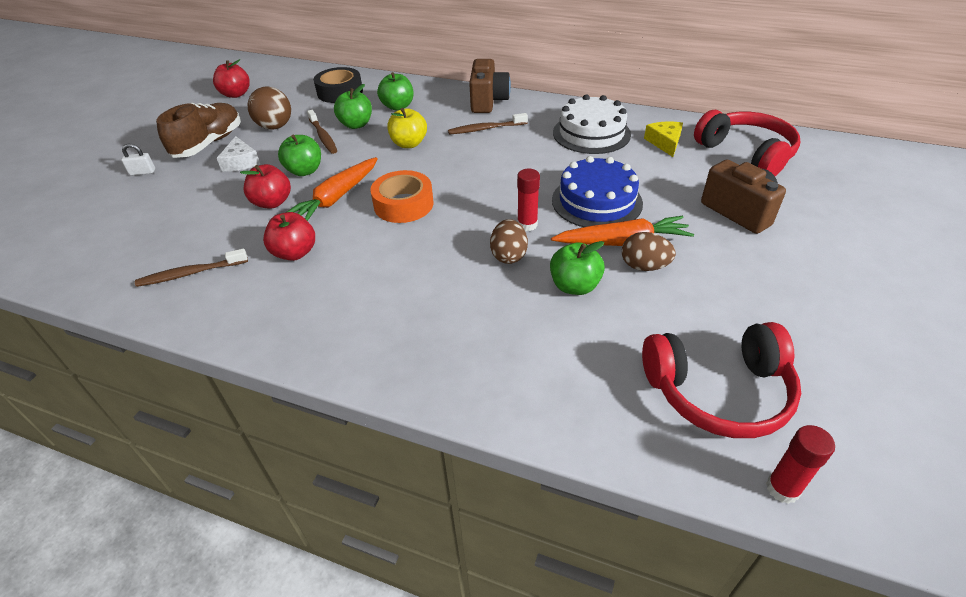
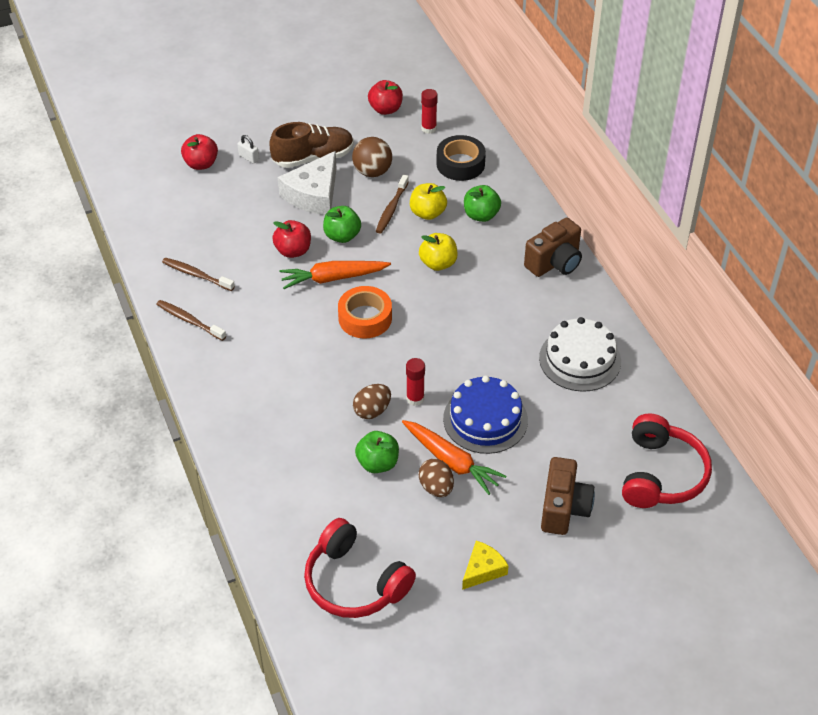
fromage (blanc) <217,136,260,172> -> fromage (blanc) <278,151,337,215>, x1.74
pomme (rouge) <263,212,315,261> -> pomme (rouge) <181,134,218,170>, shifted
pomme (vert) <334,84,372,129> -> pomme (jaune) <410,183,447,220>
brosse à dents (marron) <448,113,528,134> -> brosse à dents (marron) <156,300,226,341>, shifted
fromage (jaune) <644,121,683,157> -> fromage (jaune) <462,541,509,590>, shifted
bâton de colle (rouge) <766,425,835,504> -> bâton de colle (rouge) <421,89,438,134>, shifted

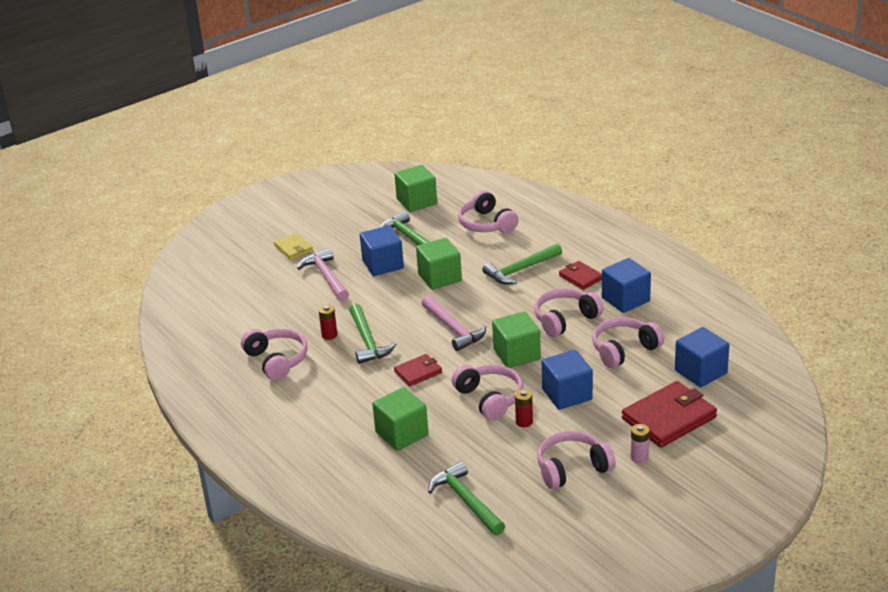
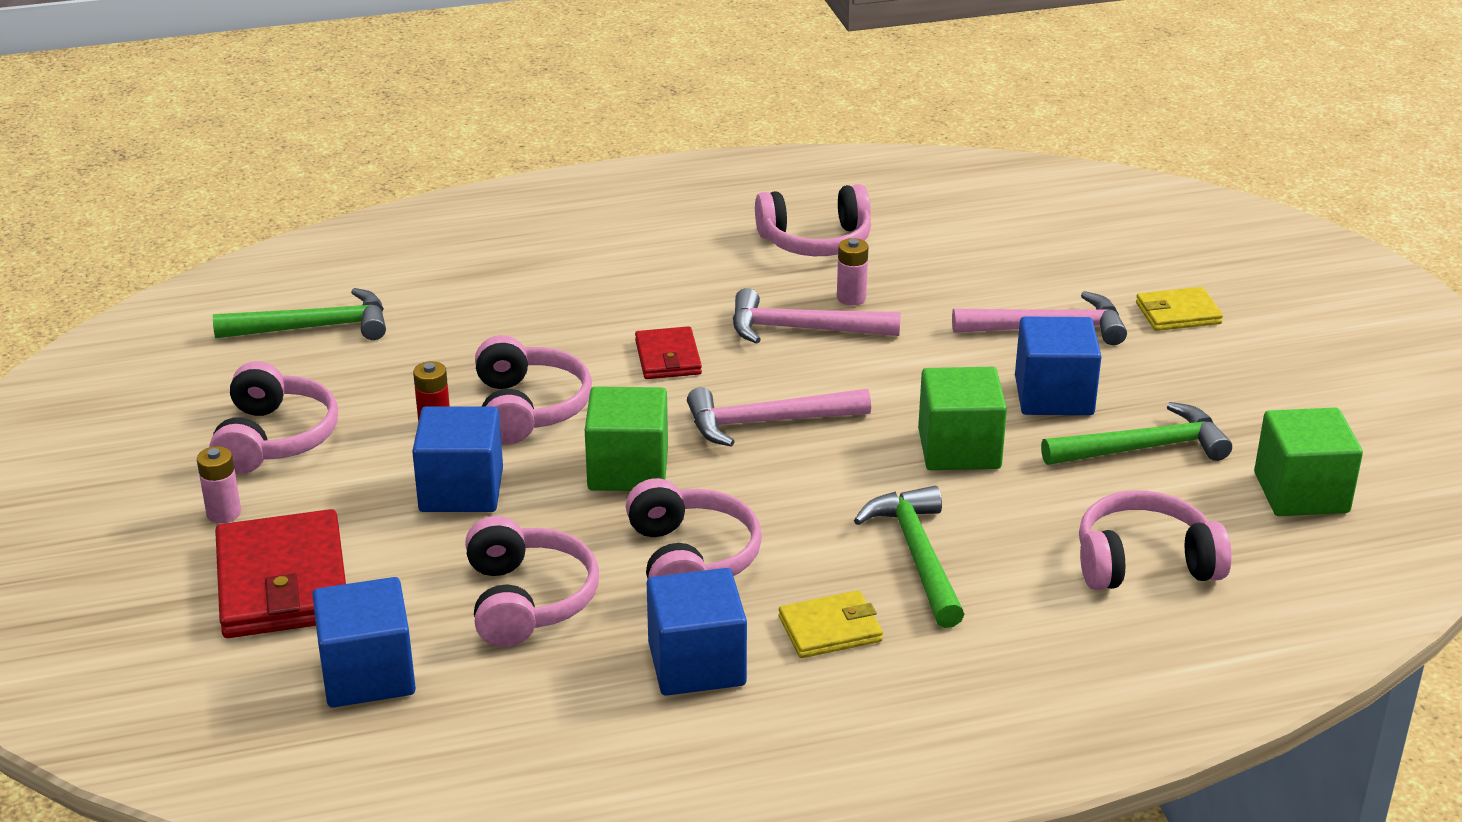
pile (rouge) <318,305,337,340> -> pile (rose) <837,238,869,305>
marteau (vert) <349,304,396,364> -> marteau (rose) <733,288,901,344>
cube (vert) <372,387,429,451> -> none
casque audio (rose) <452,365,523,421> -> casque audio (rose) <475,335,592,444>, 90 degrees counterclockwise
portefeuille (rouge) <559,261,602,290> -> portefeuille (jaune) <779,590,883,658>

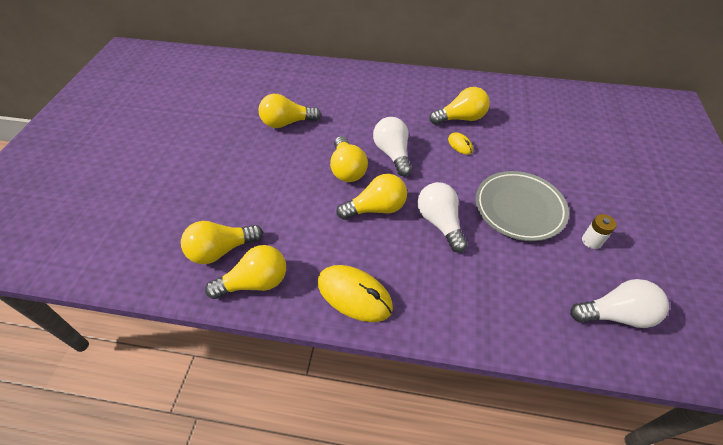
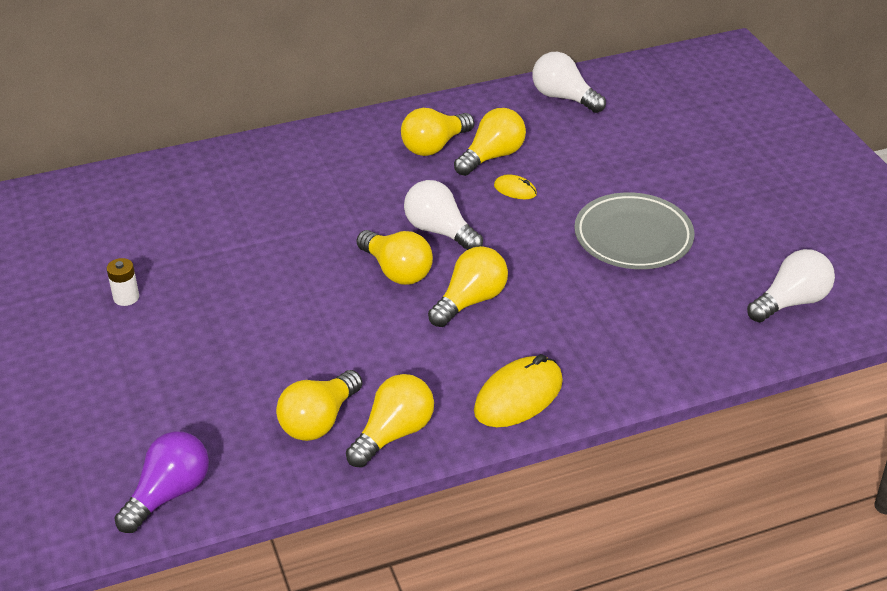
ampoule (jaune) <259,94,321,128> -> ampoule (jaune) <401,108,474,156>, shifted
souris (jaune) <318,265,393,322> -> souris (jaune) <474,354,563,427>, 45 degrees counterclockwise
ampoule (blanc) <417,182,468,253> -> ampoule (blanc) <532,52,606,113>, shifted
pile (blanc) <582,214,617,249> -> pile (blanc) <107,258,139,306>, shifted
none -> ampoule (violet) <115,431,209,533>

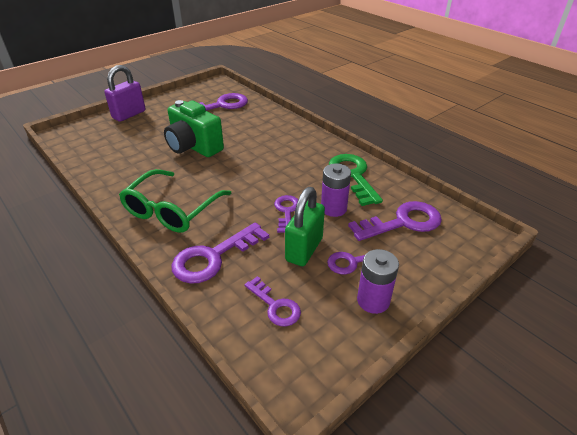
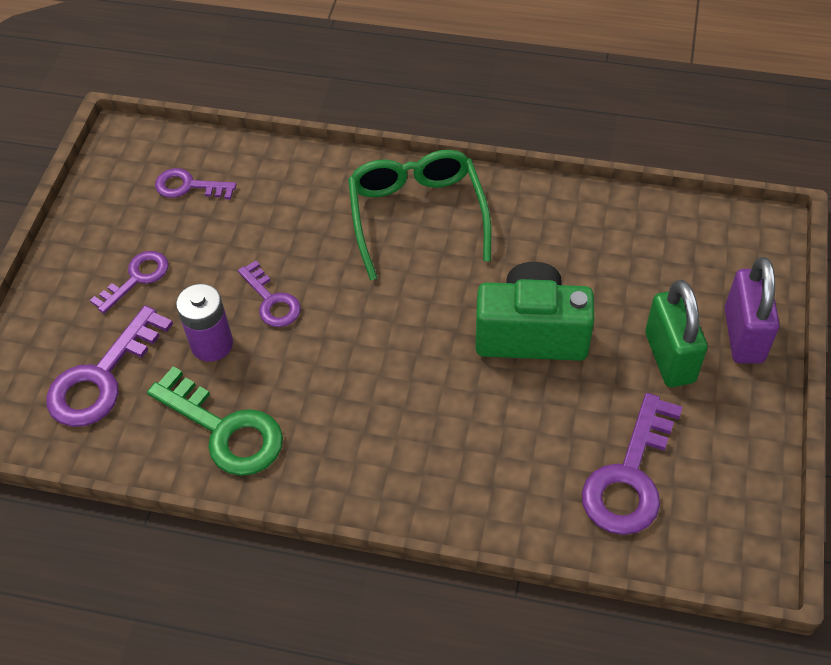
clé (violet) <171,222,269,284> -> none
cadenas (vert) <285,187,325,266> -> cadenas (vert) <645,280,708,387>, shifted
pile (violet) <357,249,399,314> -> none

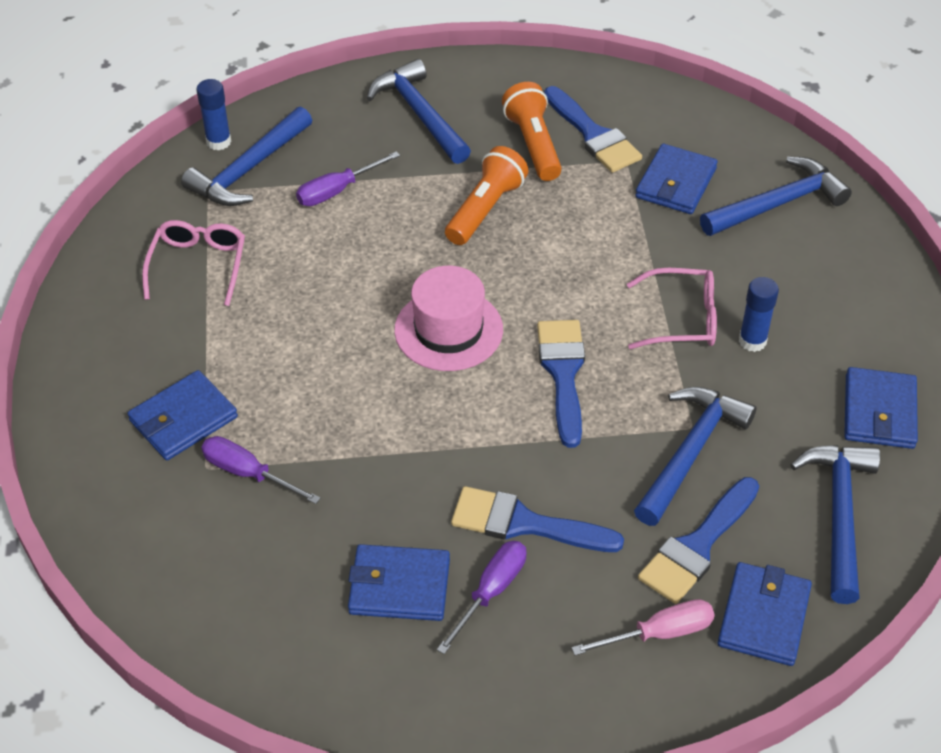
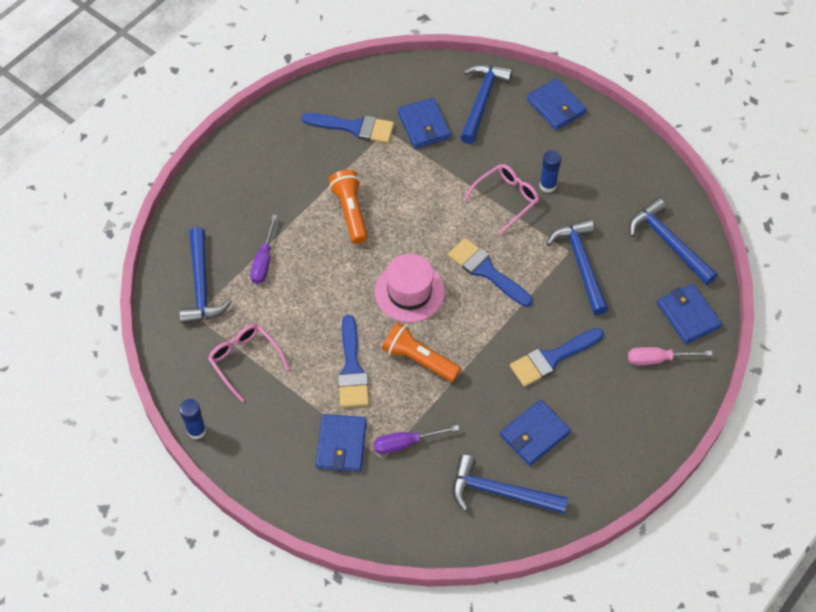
bâton de colle (bleu) <197,79,231,151> -> bâton de colle (bleu) <179,399,206,439>, shifted
marteau (bleu) <367,59,471,164> -> marteau (bleu) <453,455,568,514>, shifted
tournevis (violet) <437,541,526,654> -> none
lampe de poche (orange) <502,82,562,181> -> lampe de poche (orange) <382,322,461,382>, shifted
tournevis (rose) <571,599,715,655> -> tournevis (rose) <628,347,713,365>, 120 degrees counterclockwise
pinceau (bleu) <638,477,759,604> -> pinceau (bleu) <338,315,369,407>, shifted
portefeuille (bleu) <844,367,918,449> -> portefeuille (bleu) <527,78,587,130>, shifted

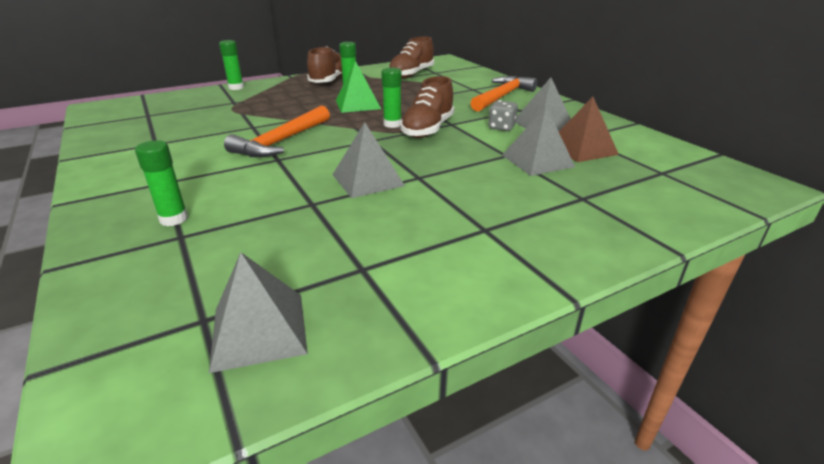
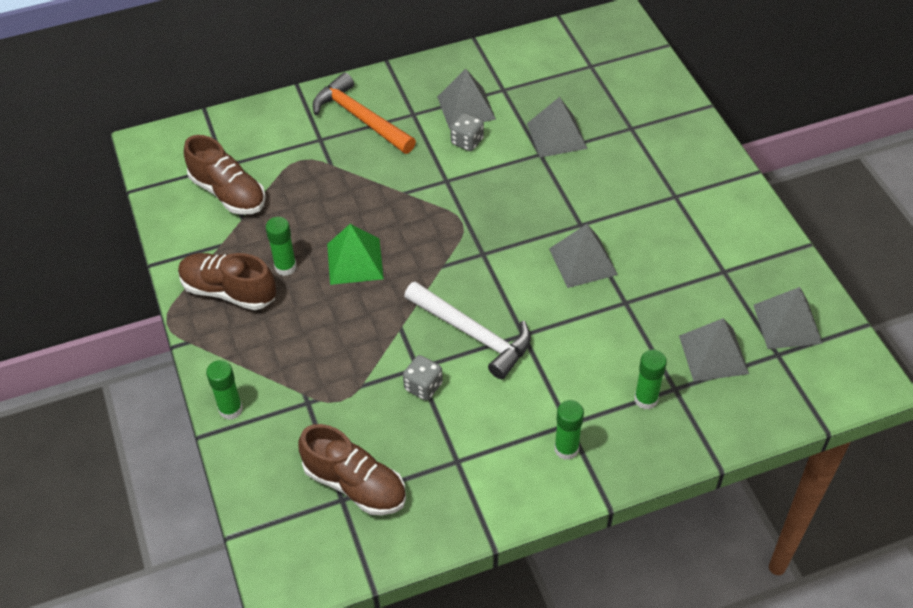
marteau (orange) <224,106,330,158> -> marteau (blanc) <404,282,531,379>
bâton de colle (vert) <381,68,402,128> -> bâton de colle (vert) <555,400,584,460>, shifted
chaussure (marron) <400,76,454,138> -> chaussure (marron) <298,424,406,515>, shifted
pyramide (marron) <559,97,619,162> -> none
none -> dé (gris) <403,355,443,401>
none -> pyramide (gris) <679,318,749,382>

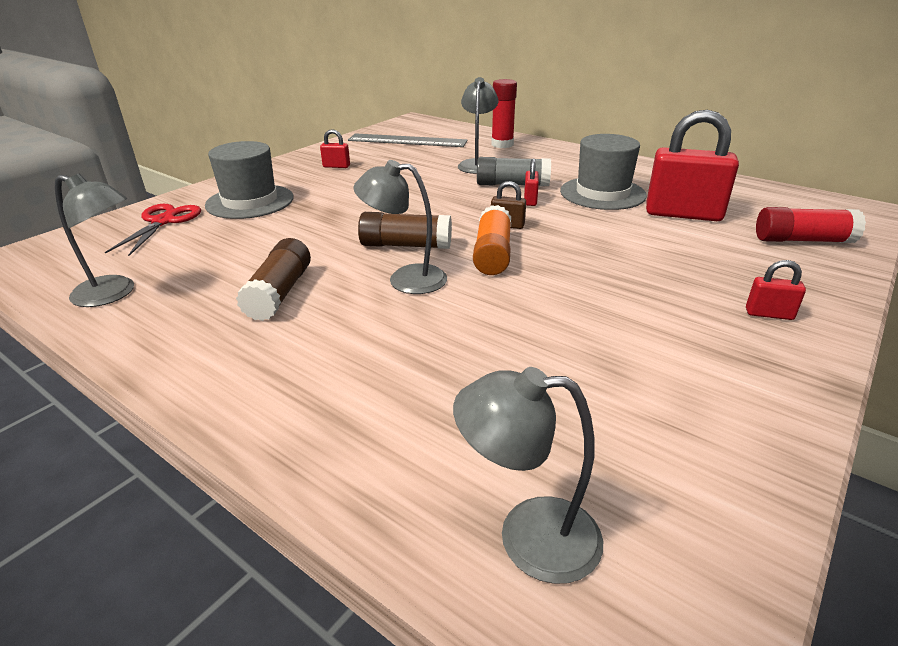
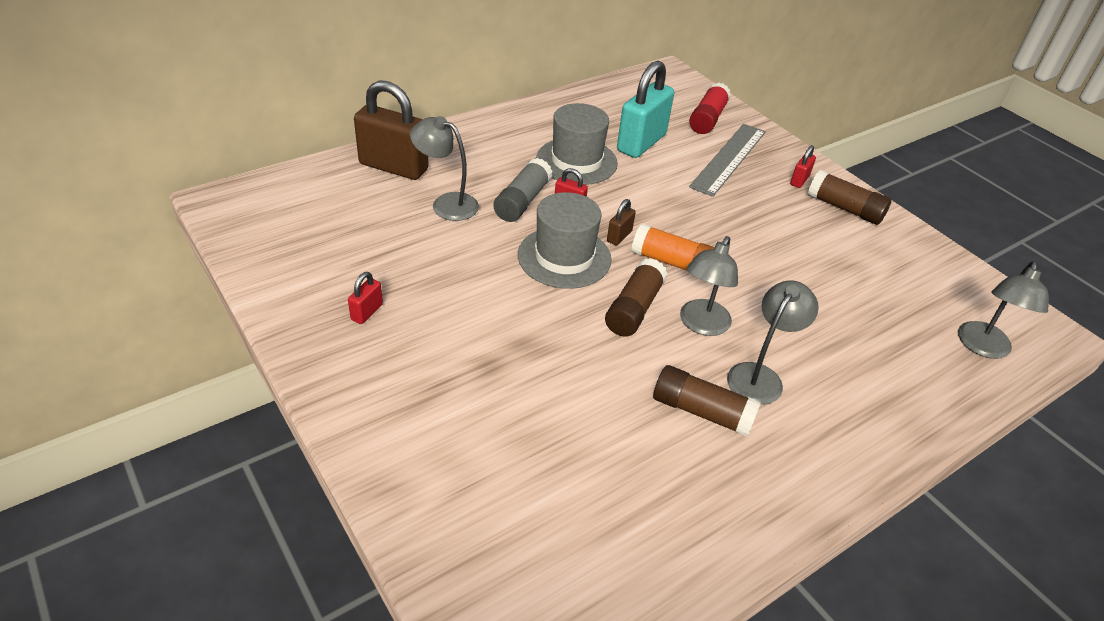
lampe (gris) <55,174,134,307> -> lampe (gris) <727,280,819,405>, shifted
ciseaux (rouge) <105,204,201,256> -> none
chapeau (gris) <205,141,294,219> -> chapeau (gris) <518,192,612,289>, shifted
règle (gris) <348,133,468,147> -> règle (gris) <689,124,766,197>, shifted
bâton de colle (rouge) <491,79,517,148> -> cadenas (marron) <354,80,429,180>
cadenas (rouge) <646,110,739,221> -> cadenas (turquoise) <617,61,674,158>
none -> bâton de colle (marron) <808,170,891,225>

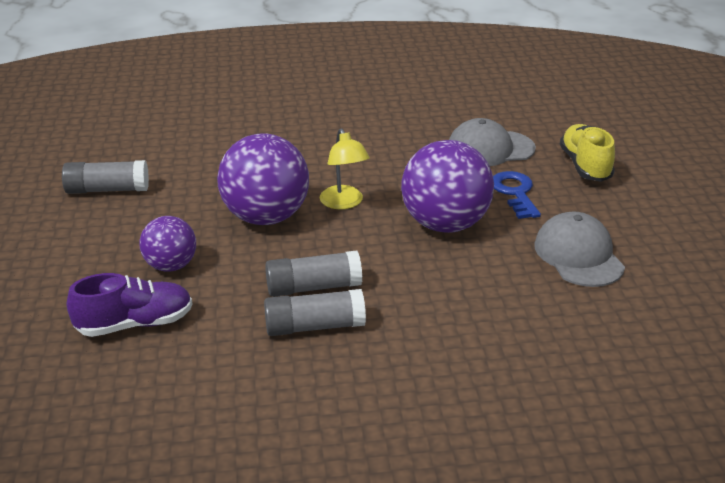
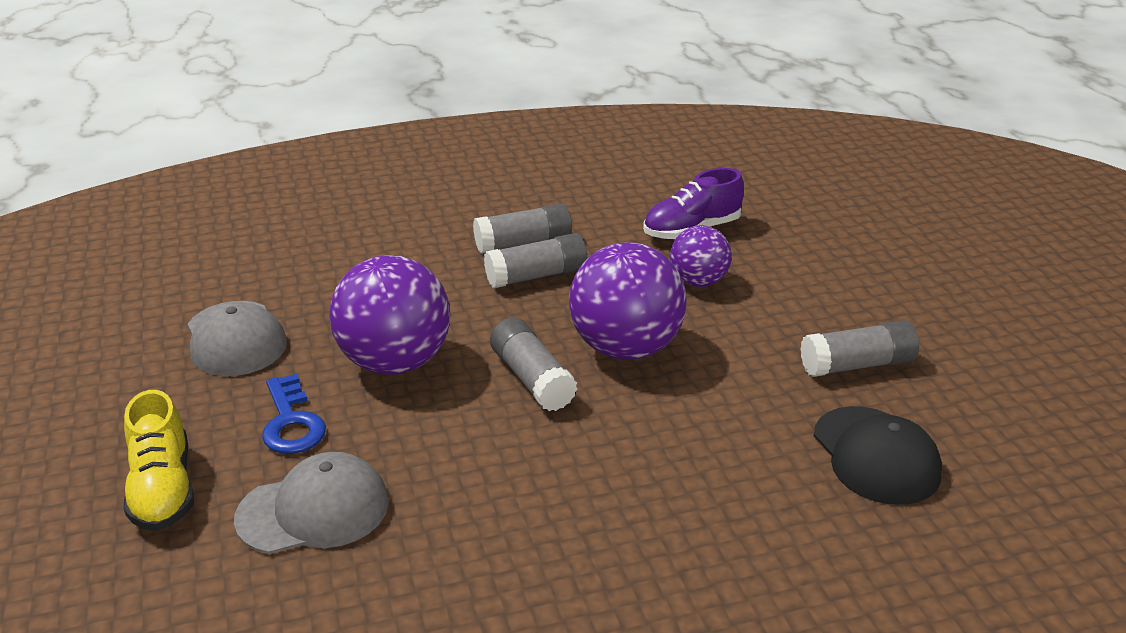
lampe (jaune) <320,128,370,209> -> bâton de colle (gris) <490,317,577,411>
none -> casquette (noir) <814,406,942,505>

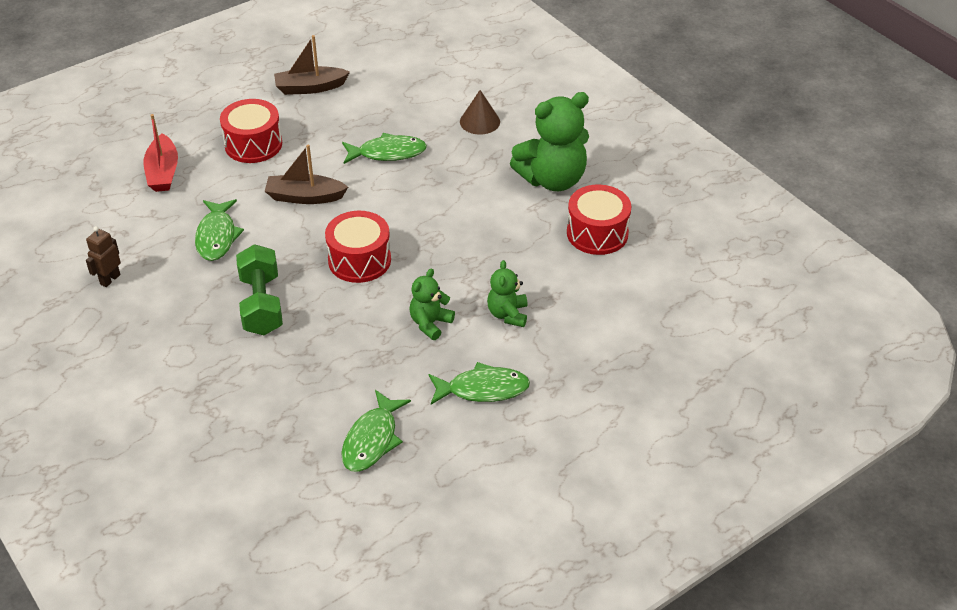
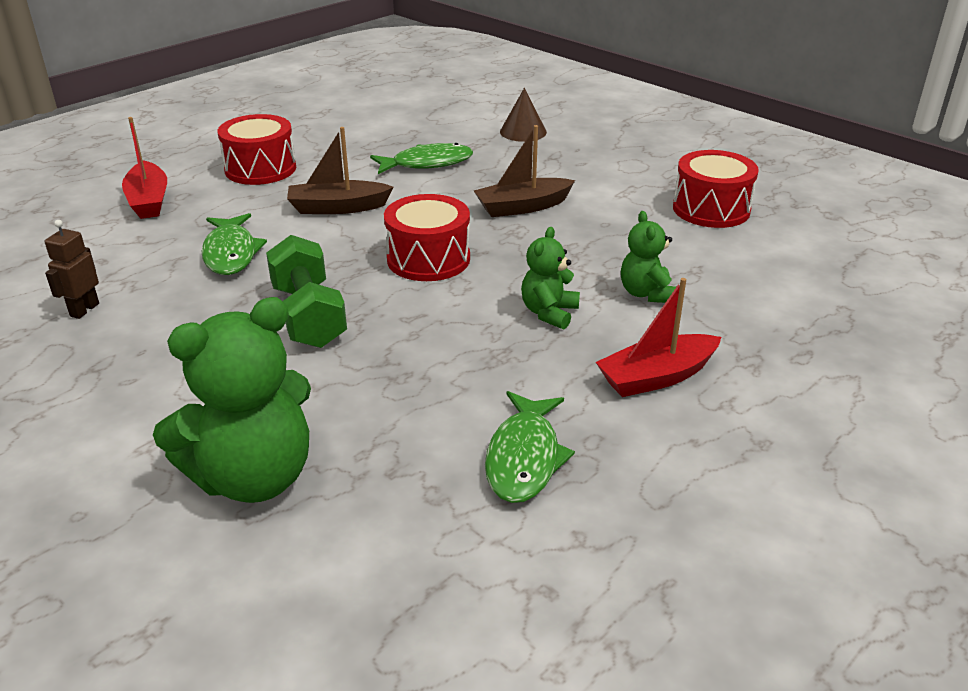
bateau (marron) <274,35,350,95> -> bateau (marron) <474,125,575,217>, shifted
poisson (vert) <429,362,530,405> -> bateau (rouge) <596,278,721,397>
ours en peluche (vert) <510,92,589,191> -> ours en peluche (vert) <153,297,311,503>, shifted

